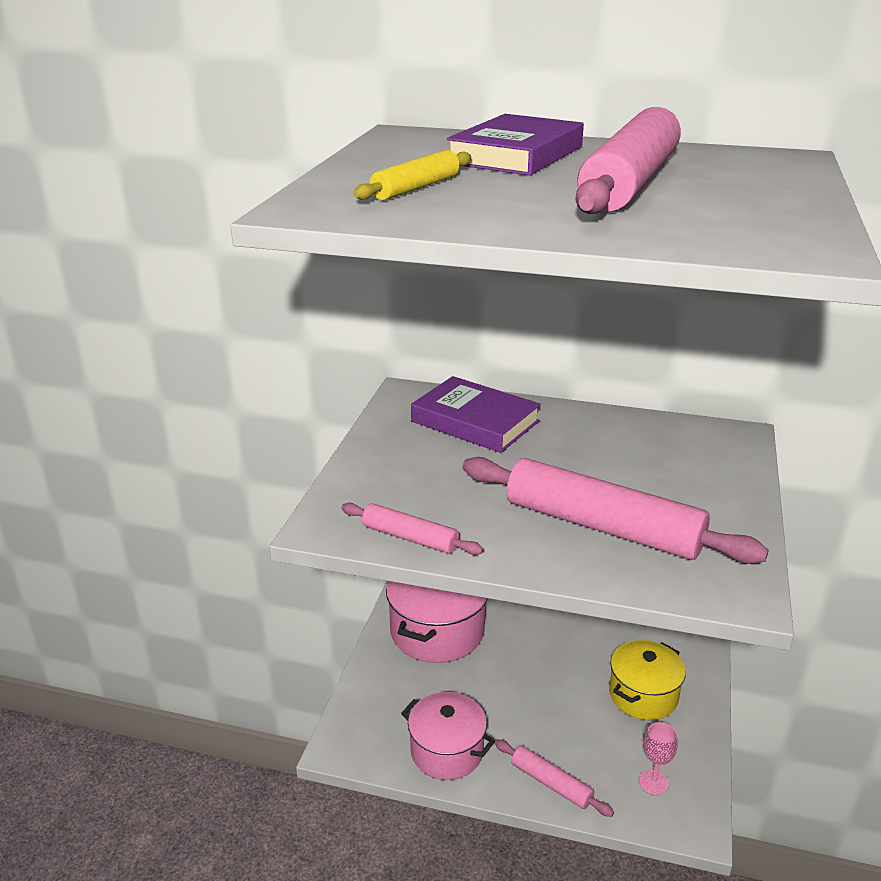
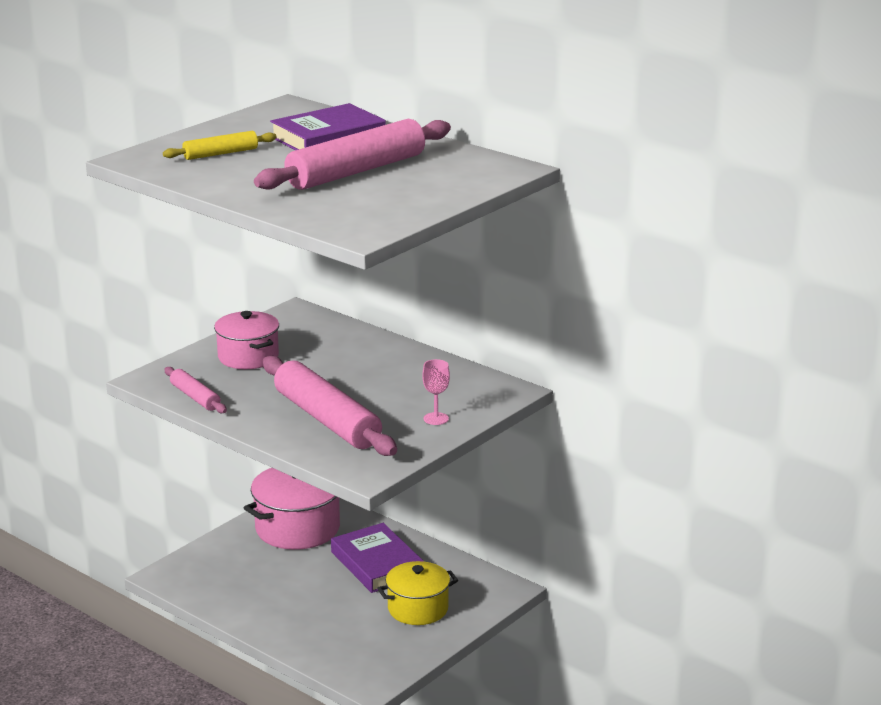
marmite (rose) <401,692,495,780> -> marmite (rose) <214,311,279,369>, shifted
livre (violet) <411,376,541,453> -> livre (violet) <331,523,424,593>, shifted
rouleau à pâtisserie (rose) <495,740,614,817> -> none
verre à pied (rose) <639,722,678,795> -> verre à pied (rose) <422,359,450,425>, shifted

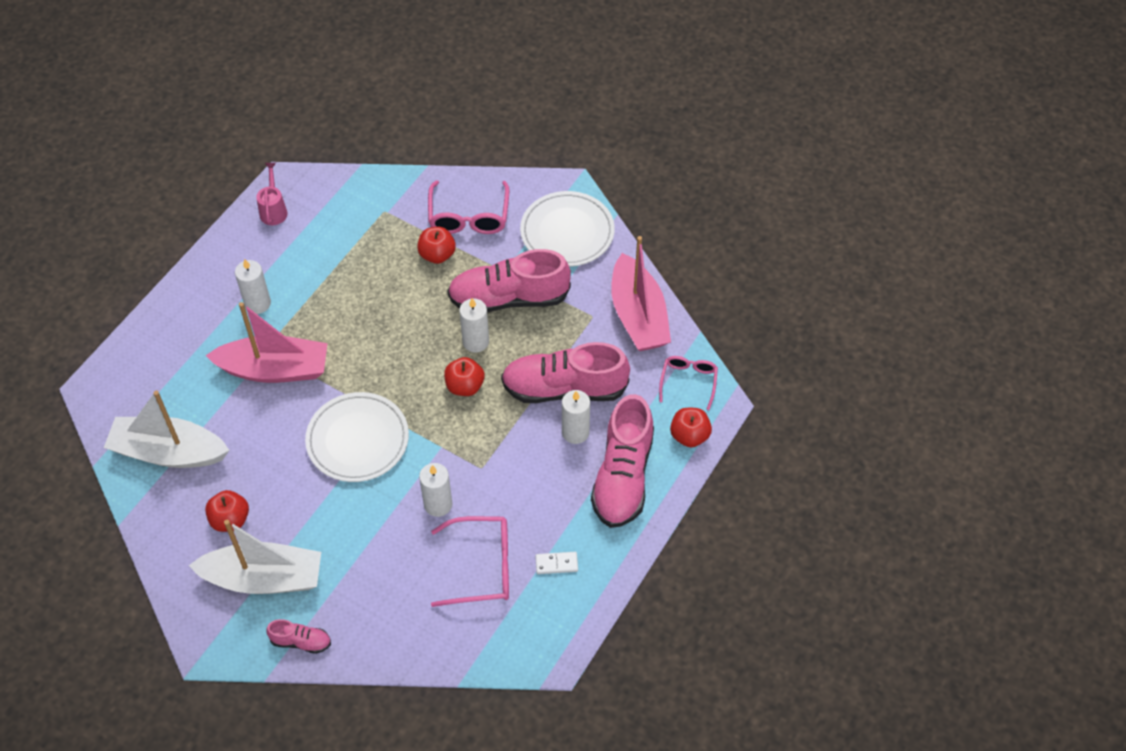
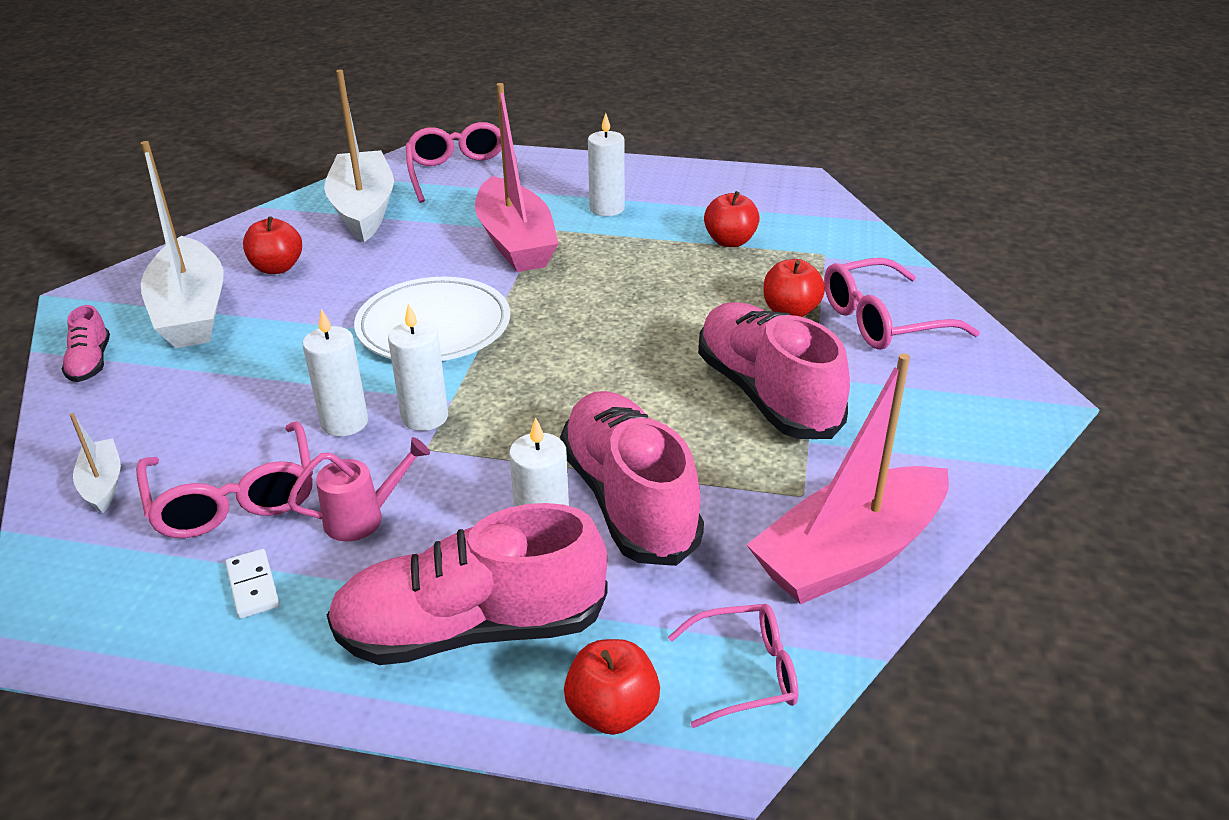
arrosoir (rose) <256,163,288,225> -> arrosoir (rose) <287,437,430,542>, shifted
pomme (rouge) <444,357,485,396> -> pomme (rouge) <704,191,760,247>, shifted
bougie (blanc) <459,298,489,353> -> bougie (blanc) <388,304,448,431>, shifted
assiette (blanc) <520,191,615,267> -> none
none -> bateau (blanc) <70,413,121,513>
none -> lunettes (rose) <406,122,518,203>

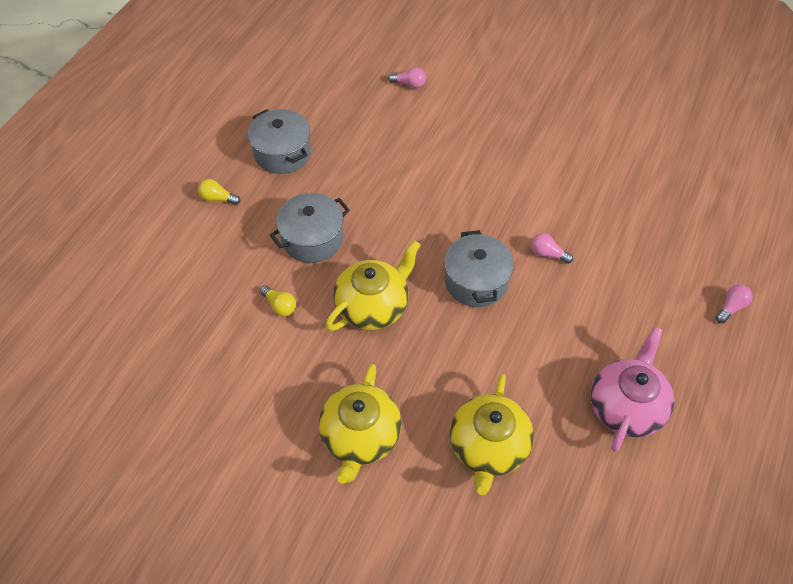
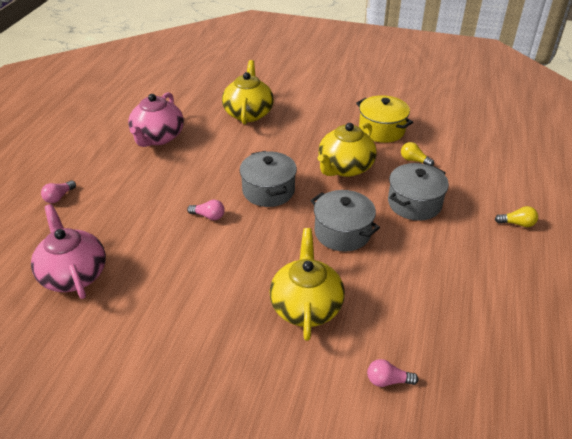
marmite (gris) <248,109,311,174> -> marmite (gris) <311,190,380,252>, shifted
théière (jaune) <319,364,402,484> -> théière (jaune) <270,228,345,341>, shifted
none -> théière (rose) <31,204,106,299>
none -> marmite (jaune) <356,95,413,143>

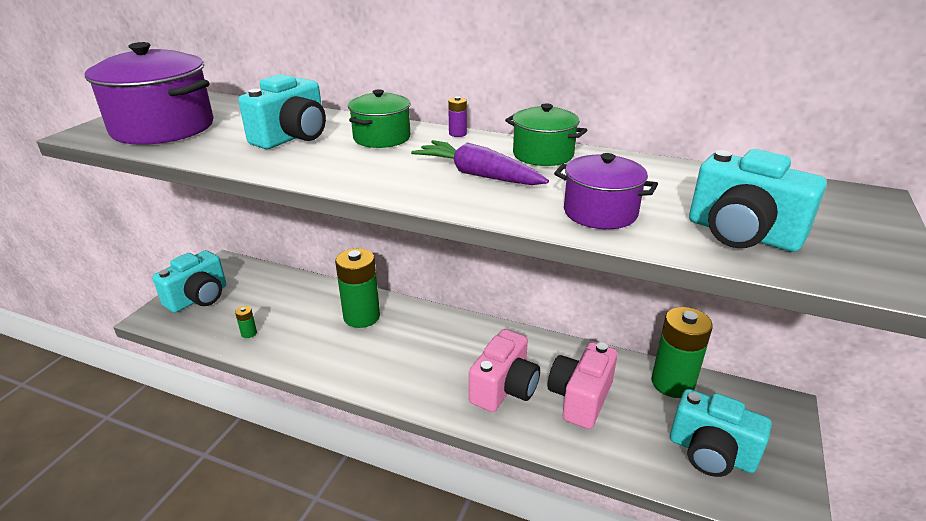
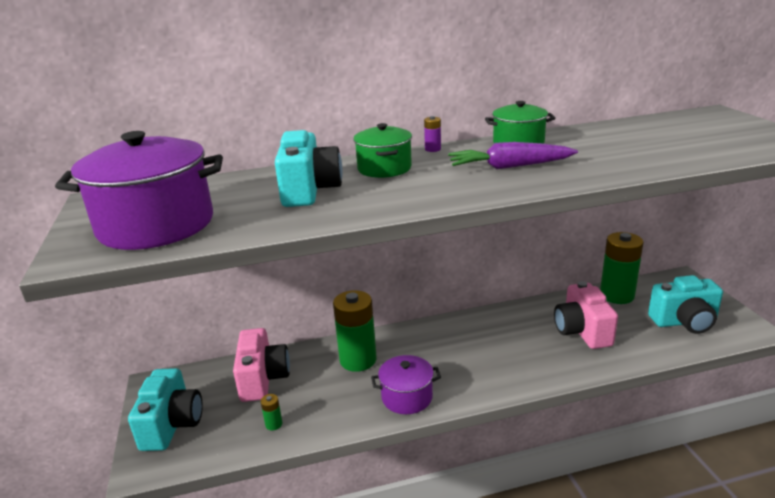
appareil photo (rose) <469,329,540,412> -> appareil photo (rose) <233,328,290,402>, shifted
marmite (violet) <554,153,658,229> -> marmite (violet) <371,355,441,414>, shifted
appareil photo (turquoise) <689,149,827,252> -> none

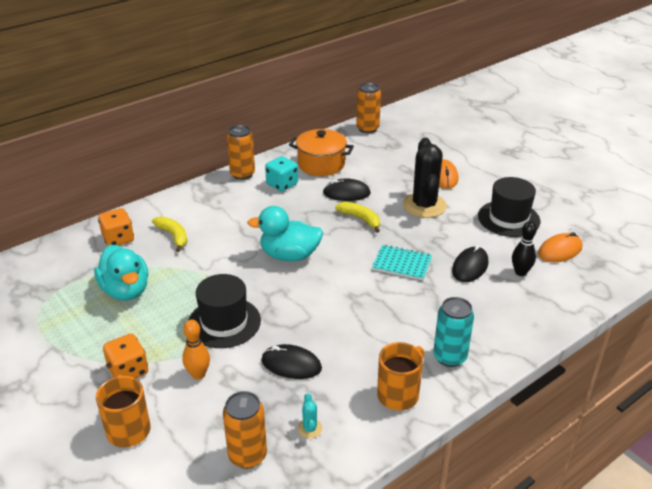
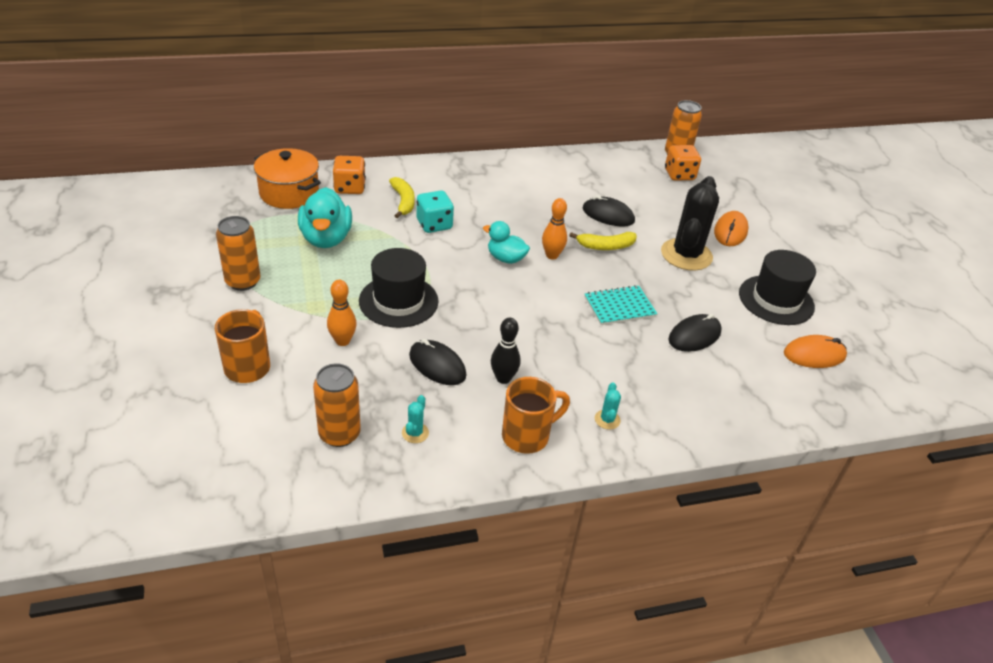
dé (orange) <103,333,148,378> -> dé (orange) <665,145,701,180>, shifted
canette (orange) <227,125,255,180> -> canette (orange) <216,216,261,291>, shifted
canard (turquoise) <247,206,323,261> -> canard (turquoise) <483,221,530,264>, x0.62
dé (turquoise) <265,156,298,191> -> dé (turquoise) <416,190,454,233>, shifted
marmite (orange) <289,129,354,176> -> marmite (orange) <254,148,321,209>, shifted
banane (jaune) <335,202,380,233> -> banane (jaune) <569,232,637,250>, 105 degrees clockwise
carnet (turquoise) <372,245,432,280> -> carnet (turquoise) <584,285,657,325>, 60 degrees counterclockwise
canette (turquoise) <433,297,474,367> -> cactus (turquoise) <595,382,621,430>
quille (noir) <512,221,537,276> -> quille (noir) <491,318,521,384>, shifted
none -> quille (orange) <542,198,567,259>

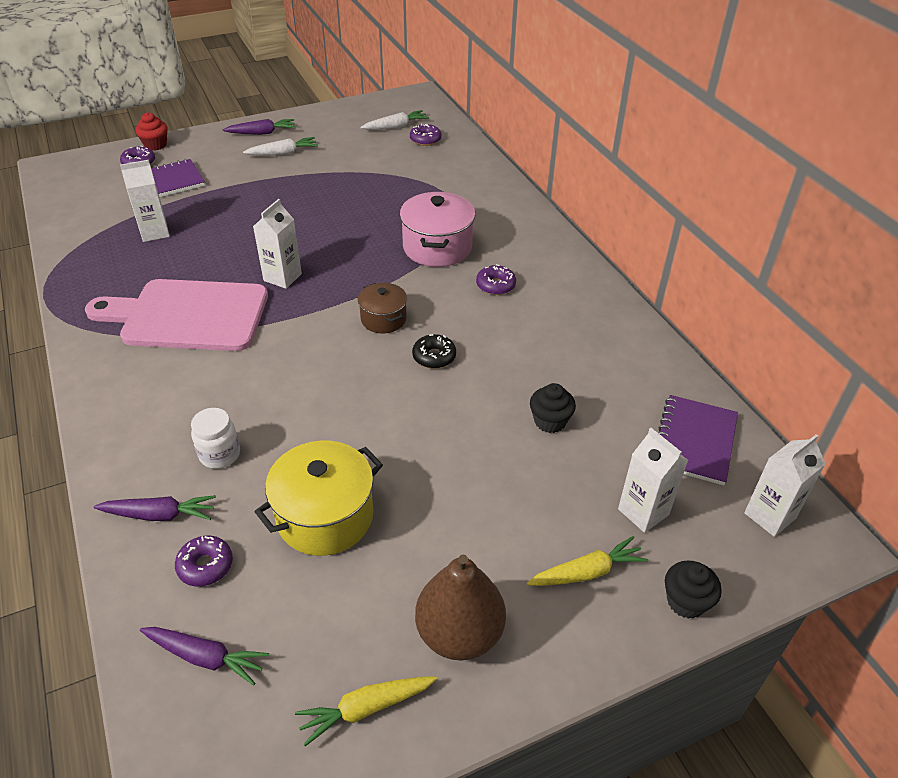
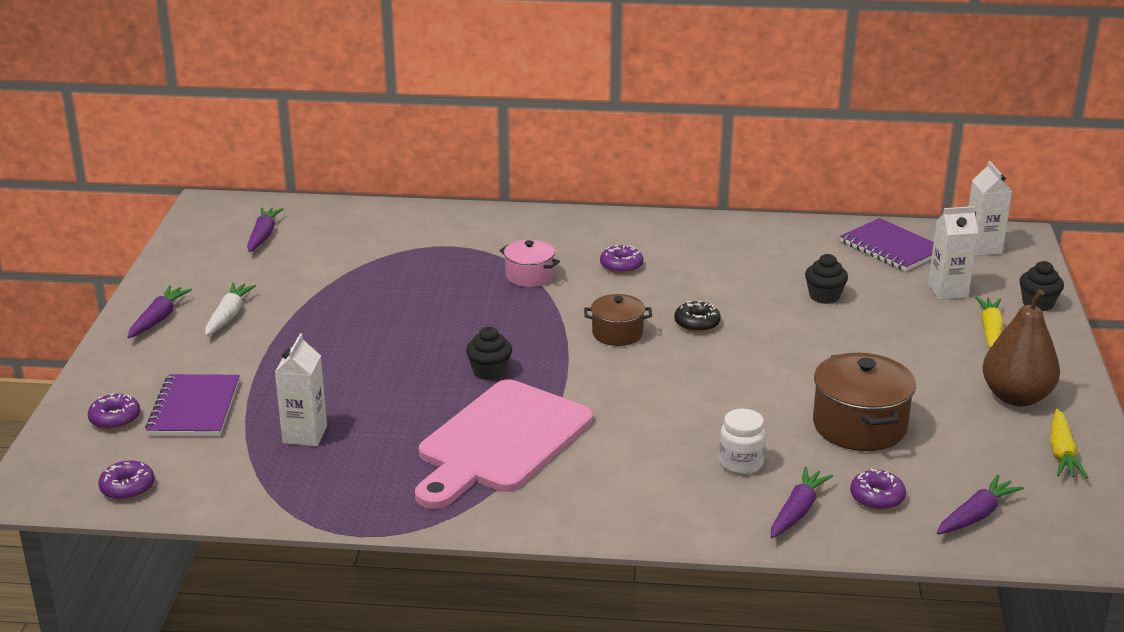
muffin (rouge) <135,112,168,151> -> none
brique de lait (blanc) <253,199,302,289> -> muffin (noir) <466,327,512,380>
marmite (jaune) <255,441,383,556> -> marmite (marron) <813,353,916,451>
carotte (blanc) <360,110,429,130> -> carotte (violet) <247,207,284,252>
marmite (rose) <400,192,475,267> -> marmite (rose) <499,239,560,287>, x0.60
beignet (violet) <410,124,442,146> -> beignet (violet) <98,461,154,500>, shifted

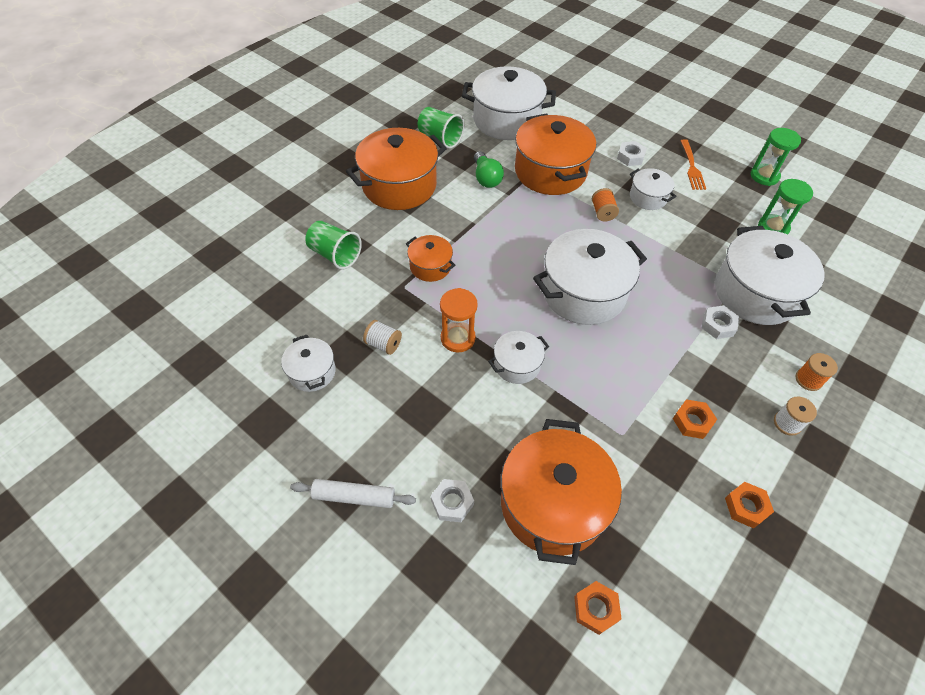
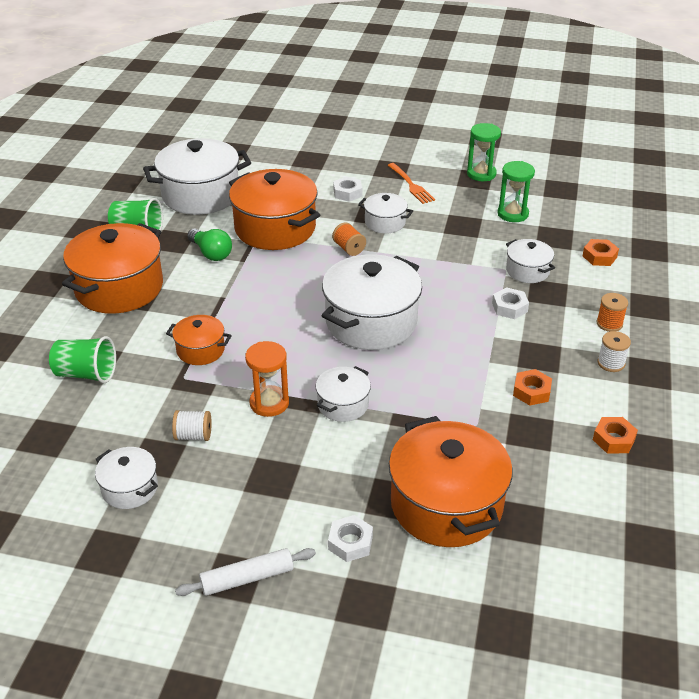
écrou (orange) <574,581,622,635> -> écrou (orange) <583,239,619,266>, shifted
marmite (blanc) <715,226,825,325> -> marmite (blanc) <506,239,555,283>, x0.51

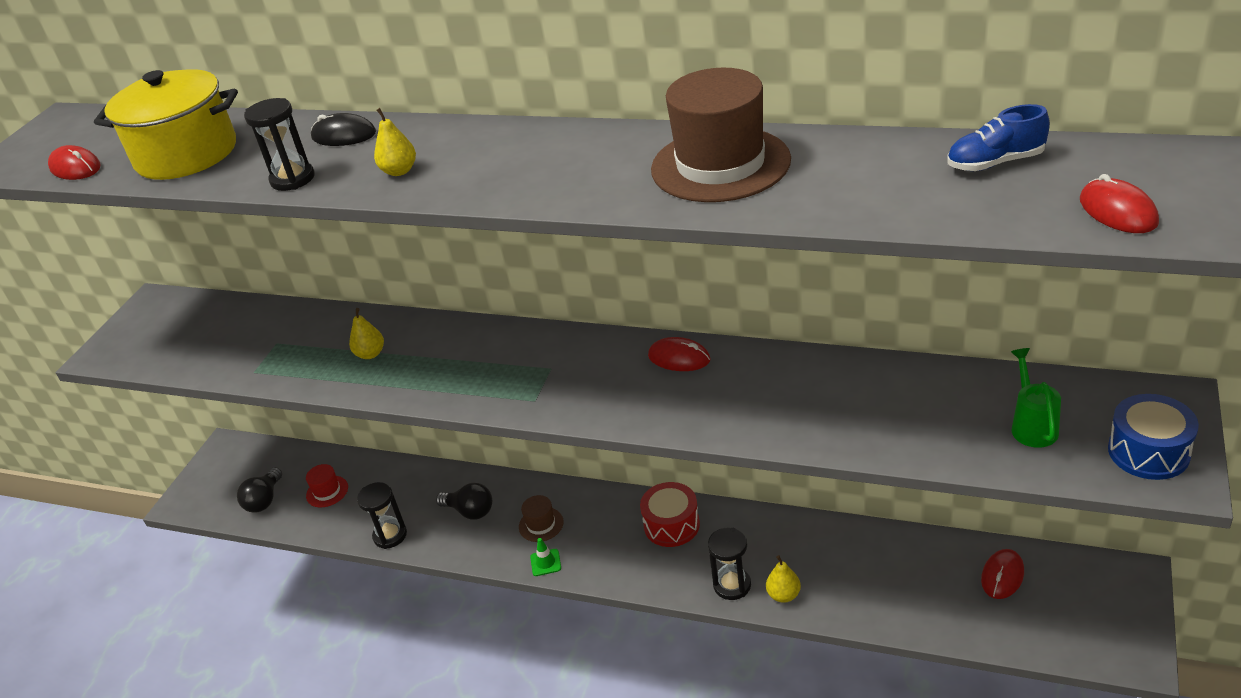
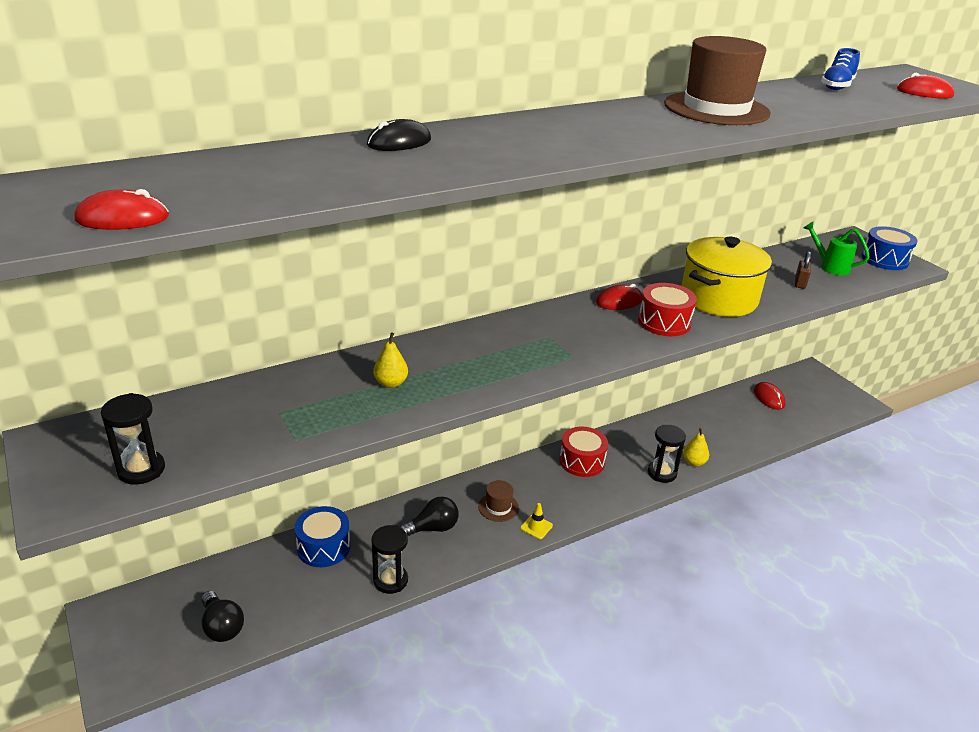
marmite (jaune) <94,69,238,180> -> marmite (jaune) <681,237,772,317>, shifted
sablier (noir) <244,98,315,191> -> sablier (noir) <101,393,165,485>, shifted
chapeau (rouge) <306,464,348,507> -> none
poire (jaune) <374,108,416,176> -> none
cône de chantier (vert) <530,538,561,576> -> cône de chantier (jaune) <520,503,553,539>
none -> tambour (bleu) <295,506,350,567>
none -> tambour (rouge) <638,283,697,336>
none -> cadenas (marron) <795,251,811,289>

